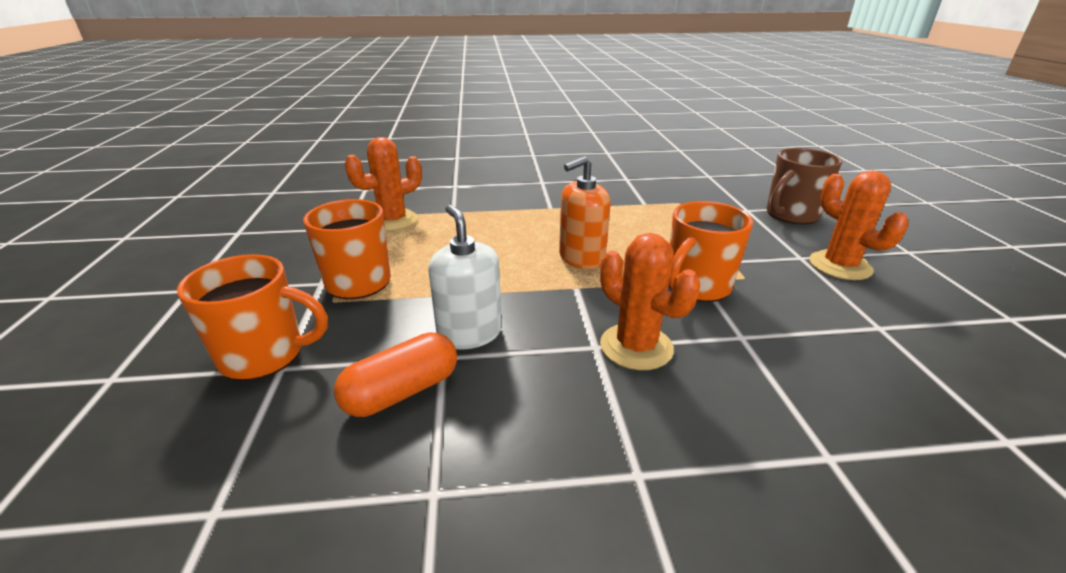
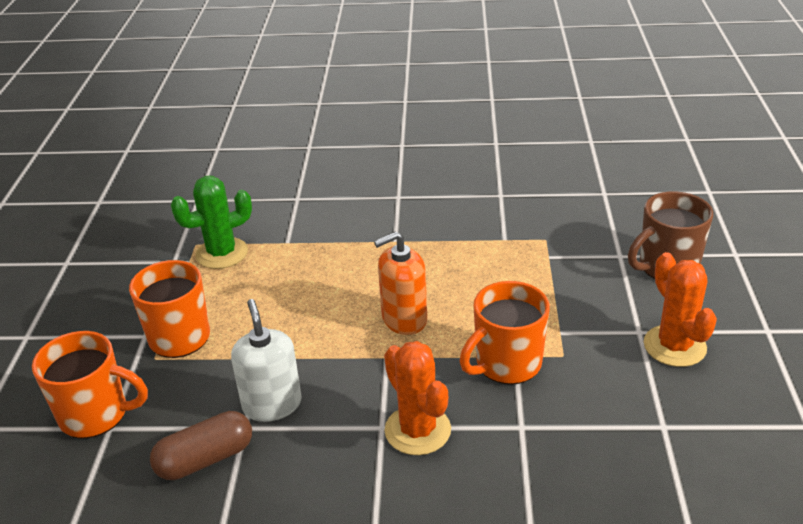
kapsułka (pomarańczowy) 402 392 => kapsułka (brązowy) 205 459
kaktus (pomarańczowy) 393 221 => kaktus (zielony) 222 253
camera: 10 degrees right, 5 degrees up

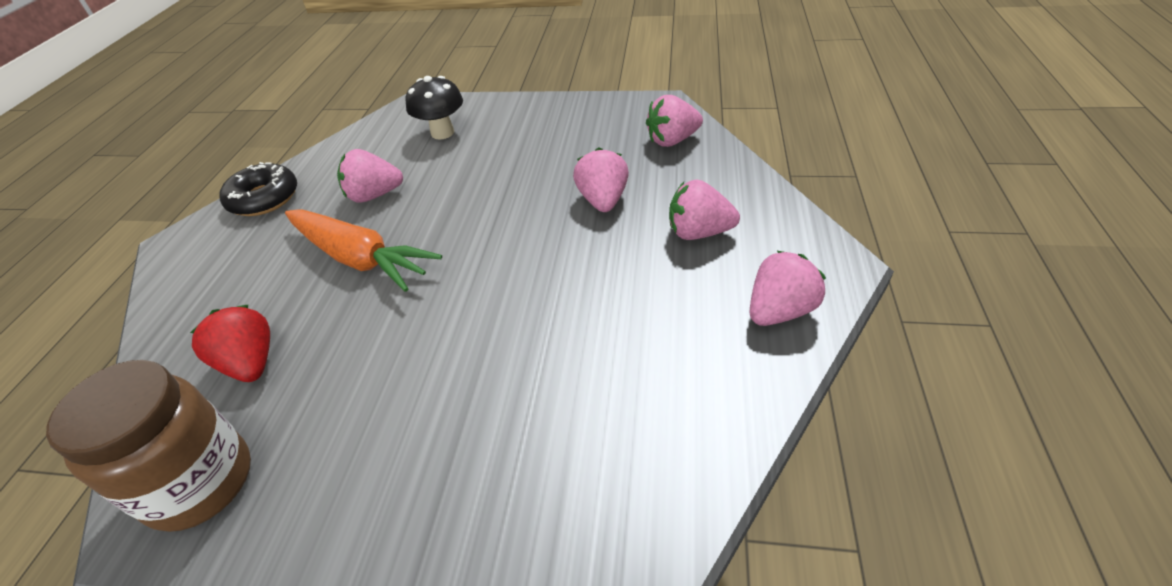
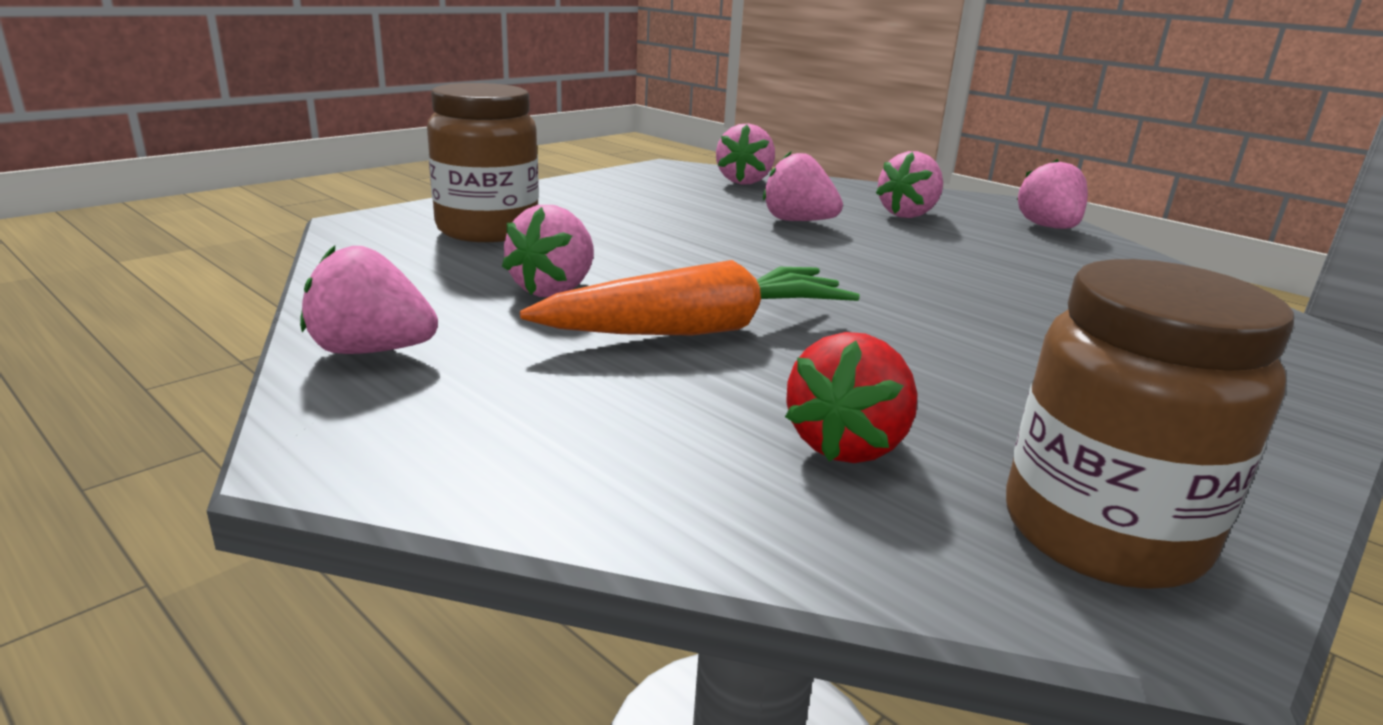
truskawka (czerwony) 250 363 => truskawka (czerwony) 847 445, 60 degrees counterclockwise
donut (czarny) 264 198 => truskawka (różowy) 371 350
grzyb (czarny) 442 133 => słoik (brązowy) 487 230
camera: 60 degrees left, 20 degrees down

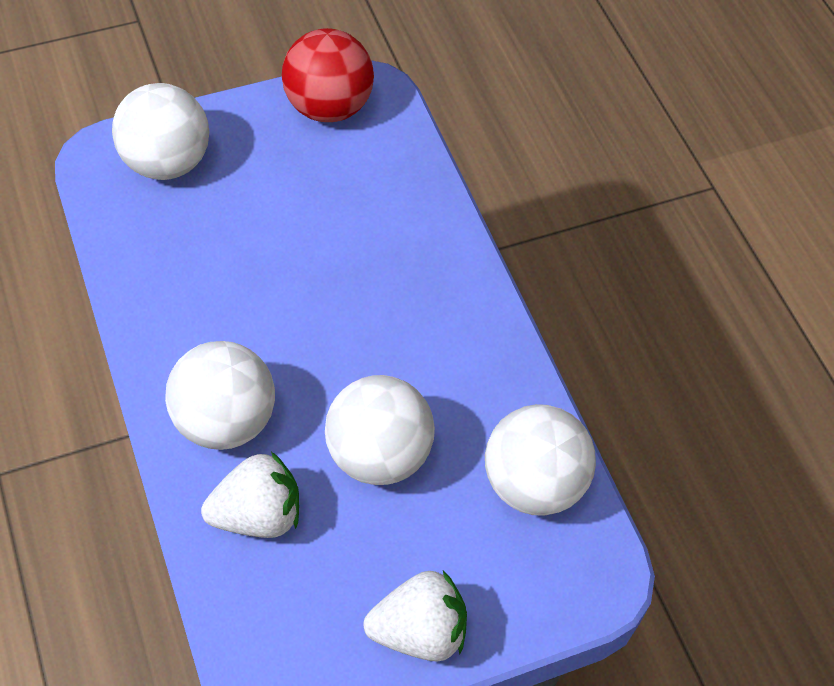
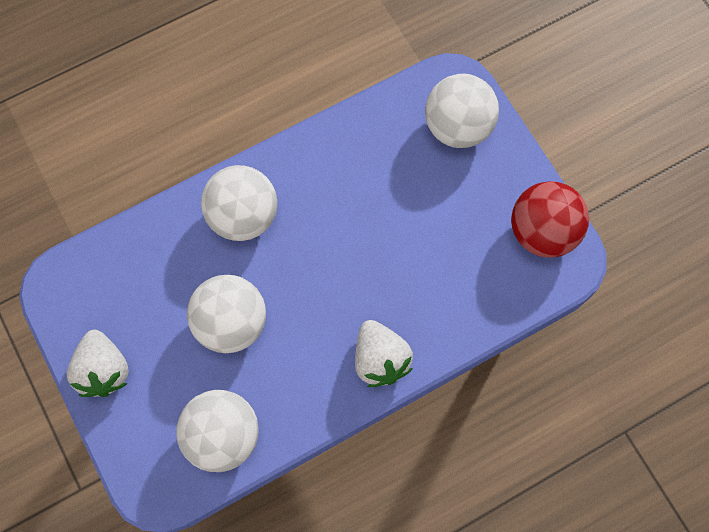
truskawka (biały) 257 515 => truskawka (biały) 380 359, moved
camera: 85 degrees right, 15 degrees up

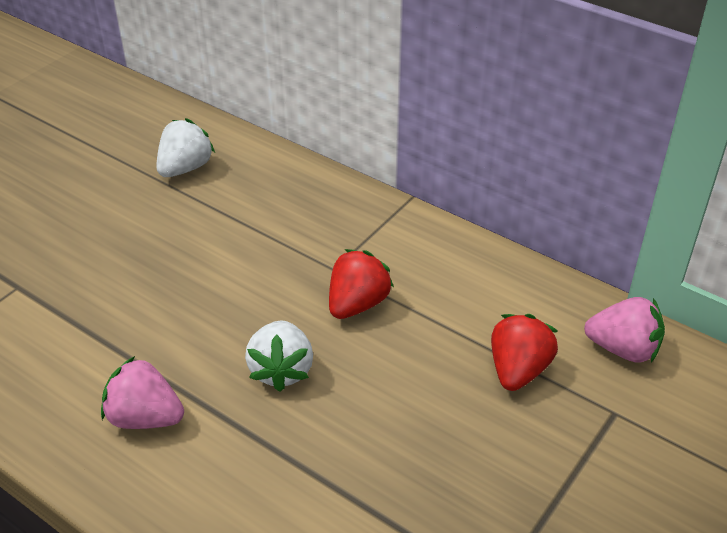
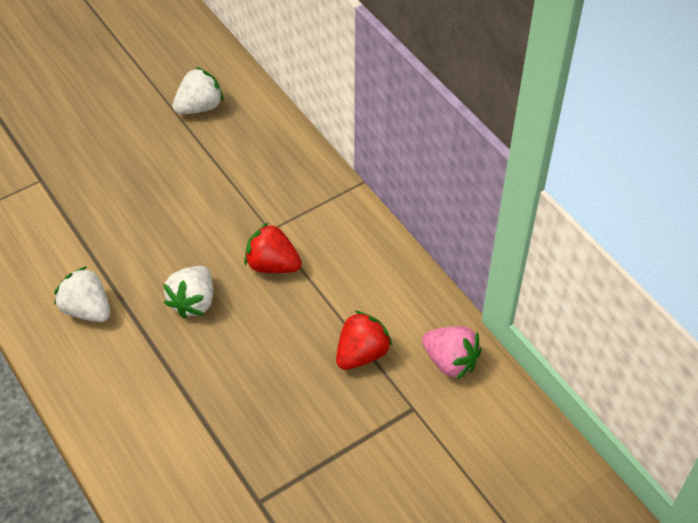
truskawka (różowy) 145 417 => truskawka (biały) 87 309
truskawka (czerwony) 357 304 => truskawka (czerwony) 272 265, 120 degrees counterclockwise
camera: 20 degrees right, 10 degrees up

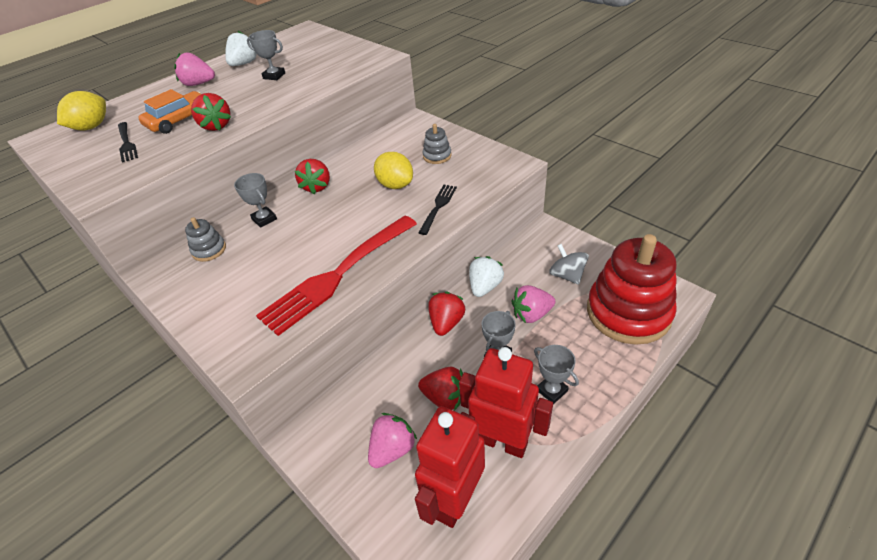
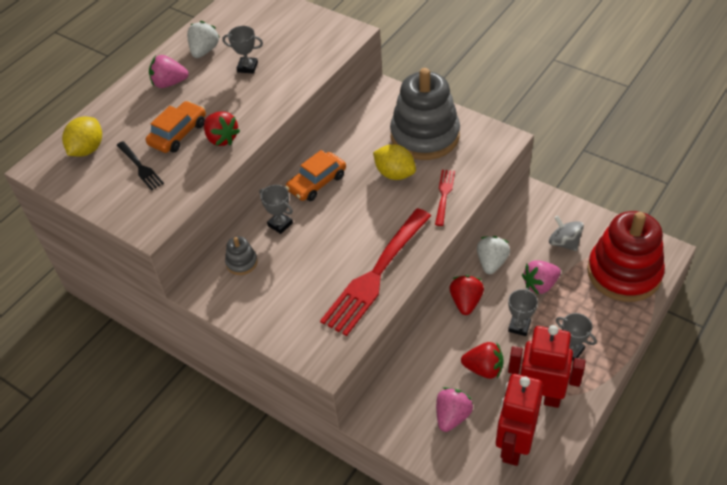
truskawka (czerwony) 317 186 => samochód (pomarańczowy) 316 182
widelec (czarny) 438 207 => widelec (czerwony) 444 195
zabawka nakładanka (szary) 437 156 => zabawka nakładanka (szary) 425 136, x2.42
camera: 10 degrees left, 5 degrees up

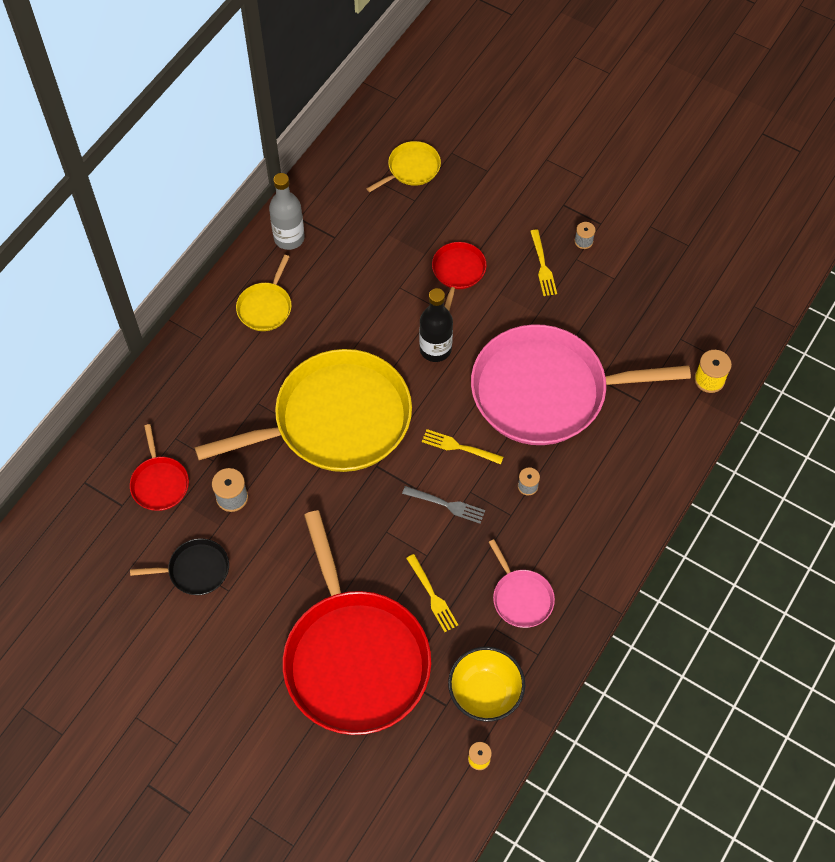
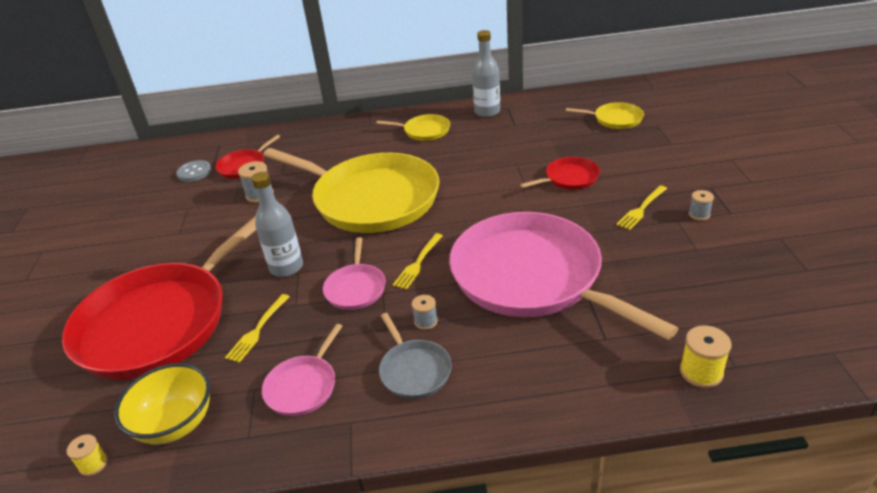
patelnia (czarny) 195 570 => nothing
patelnia (żółty) 266 307 => patelnia (żółty) 424 131, 150 degrees counterclockwise
widelec (szary) 447 505 => patelnia (różowy) 356 288
butelka (czarny) 435 349 => nothing
widelec (żółty) 458 447 => widelec (żółty) 418 263, 135 degrees counterclockwise
nothing => guzik (szary) 194 172
nothing => butelka (szary) 286 267
nothing => patelnia (szary) 414 370
camera: 55 degrees right, 25 degrees down

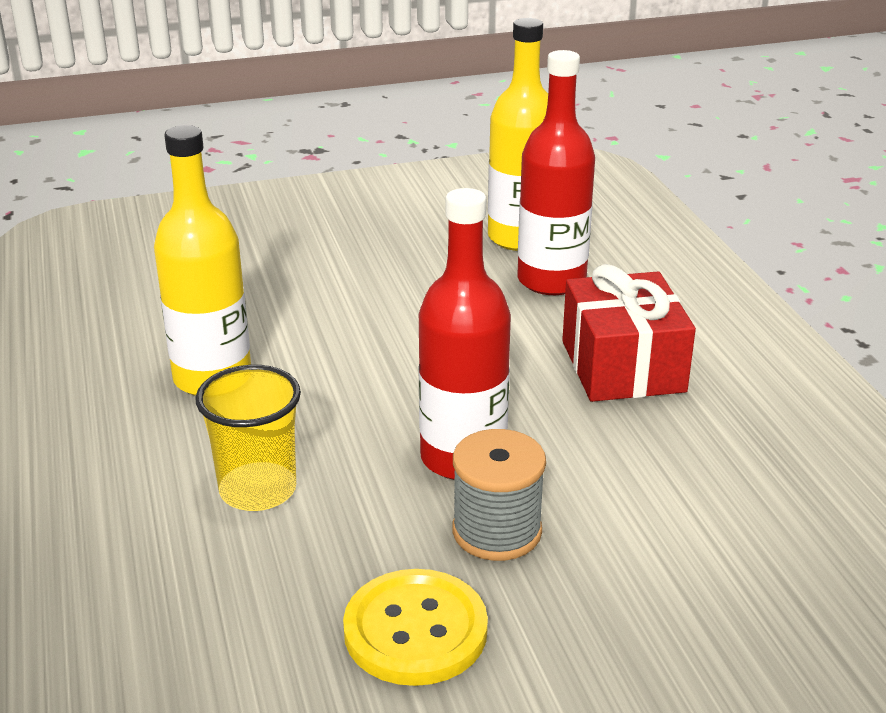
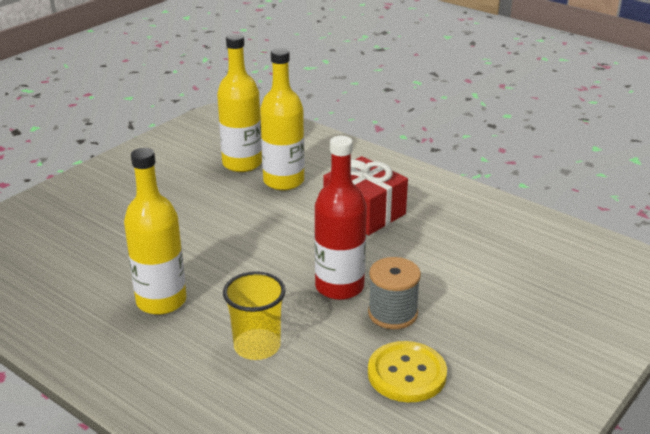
butelka (czerwony) 551 280 => butelka (żółty) 283 181
camera: 35 degrees left, 0 degrees up

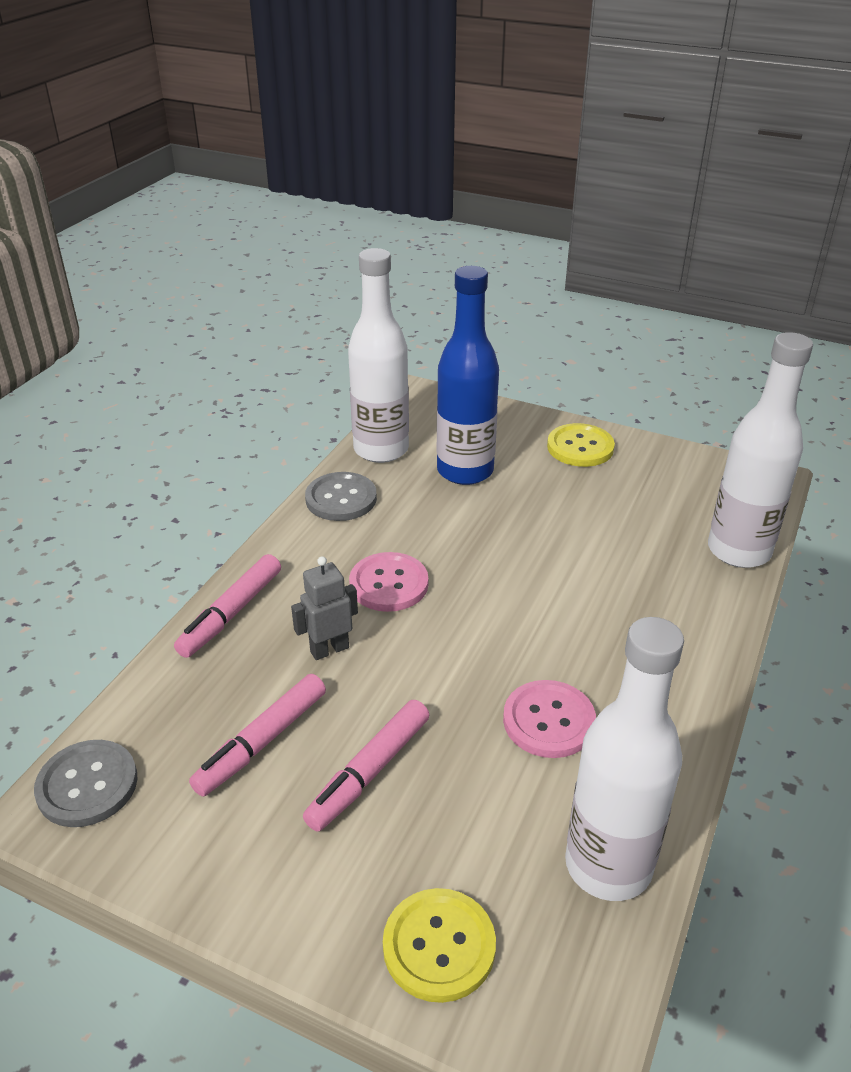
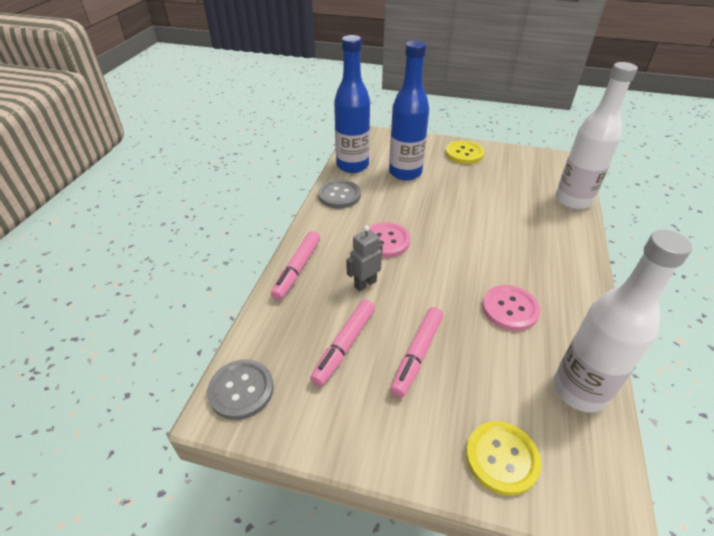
butelka (biały) 381 450 => butelka (niebieski) 352 165
camera: 10 degrees left, 5 degrees up

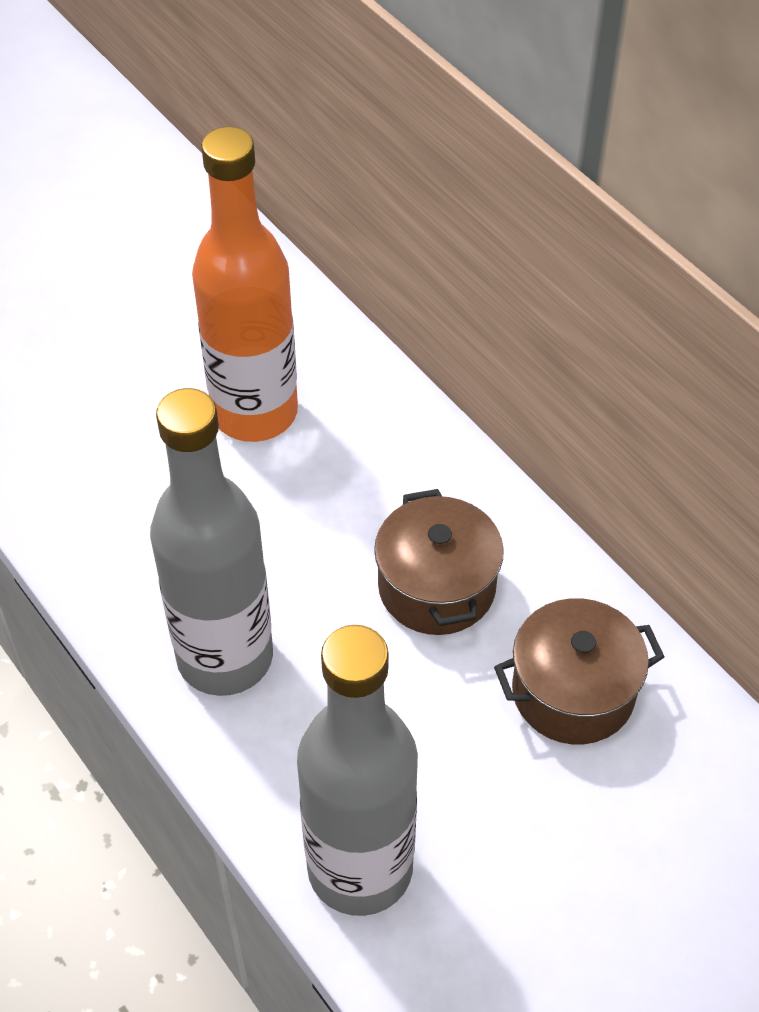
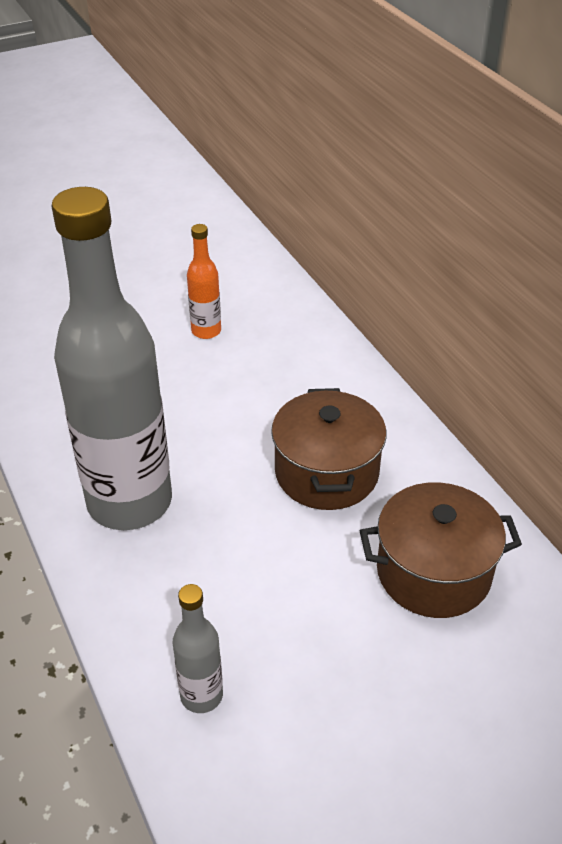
butelka (pomarańczowy) 255 412 => butelka (pomarańczowy) 206 331, x0.42
butelka (szary) 360 868 => butelka (szary) 201 695, x0.42
camera: 10 degrees right, 10 degrees down

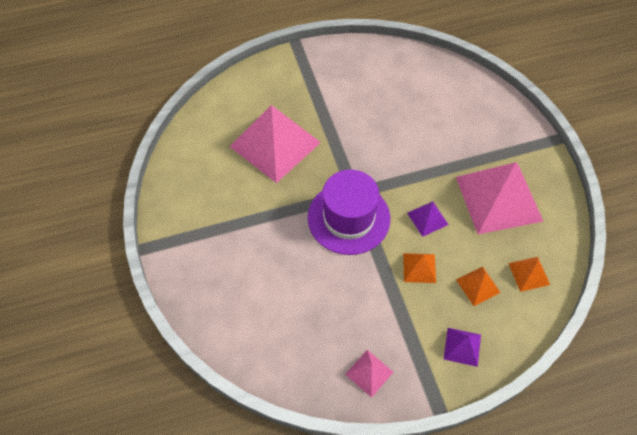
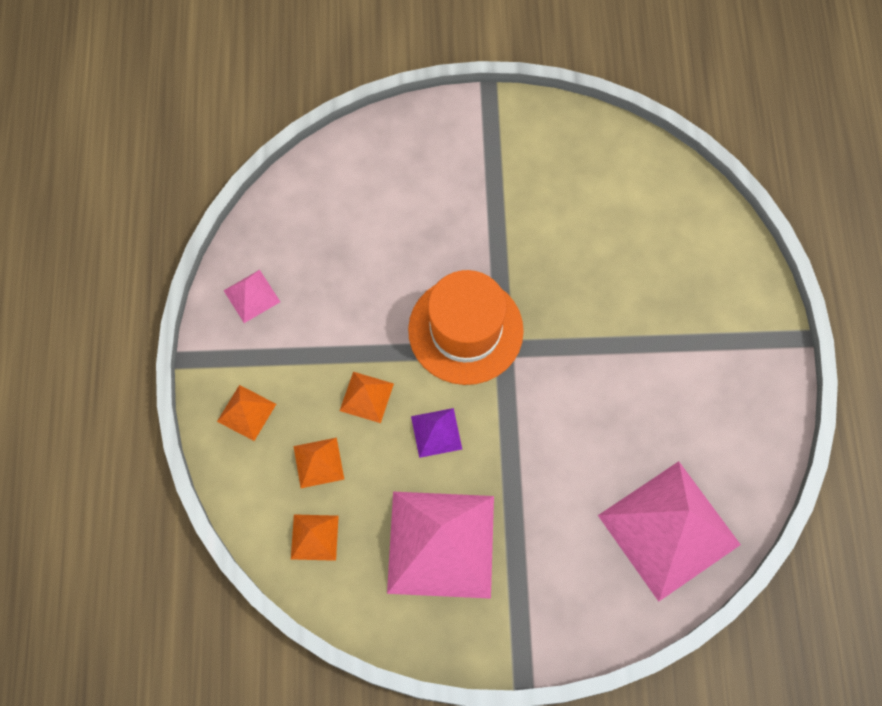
piramida (różowy) 275 144 => piramida (różowy) 669 530, moved
kapelusz (fioletowy) 348 218 => kapelusz (pomarańczowy) 465 330
piramida (fioletowy) 462 346 => piramida (pomarańczowy) 246 412
camera: 105 degrees right, 10 degrees up

